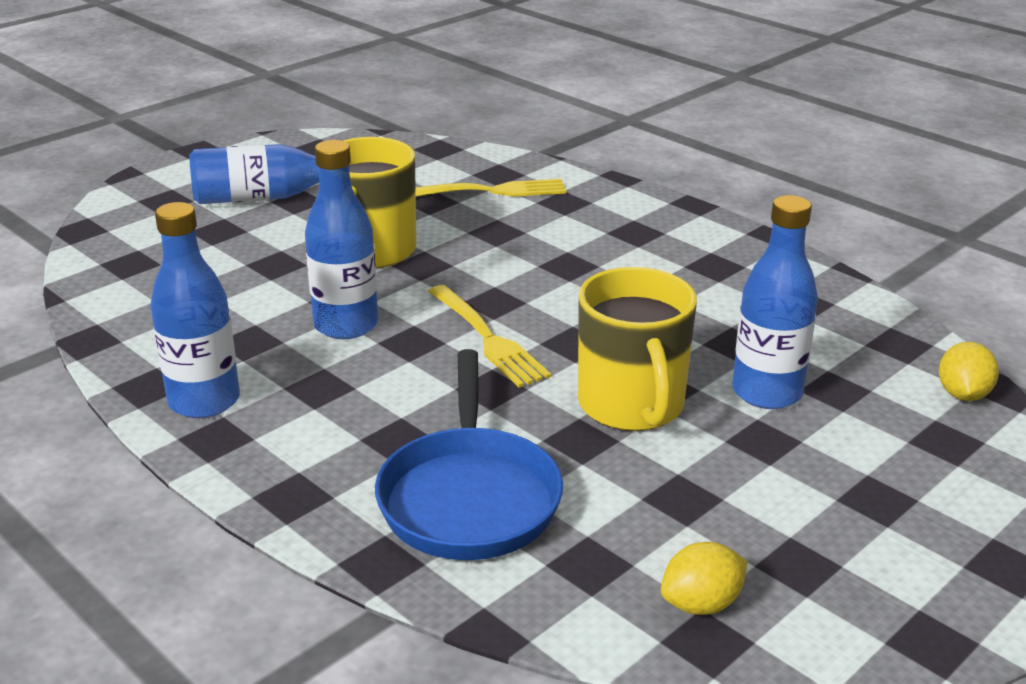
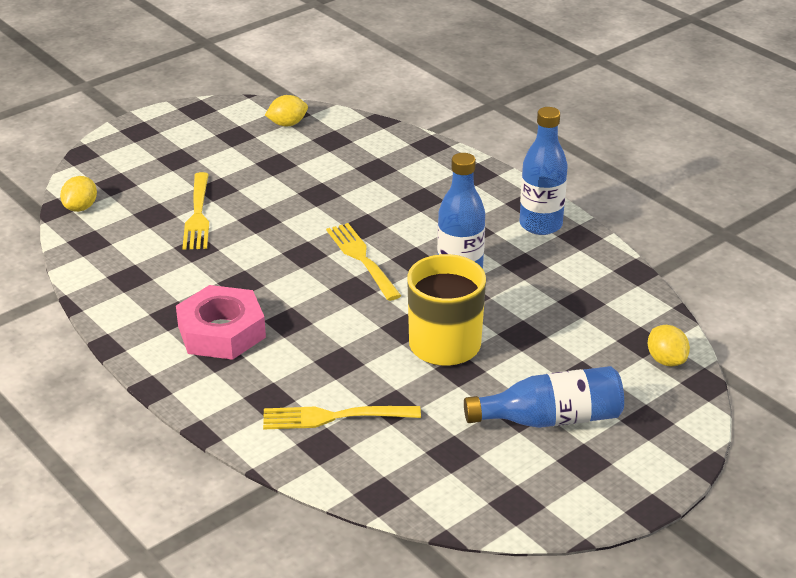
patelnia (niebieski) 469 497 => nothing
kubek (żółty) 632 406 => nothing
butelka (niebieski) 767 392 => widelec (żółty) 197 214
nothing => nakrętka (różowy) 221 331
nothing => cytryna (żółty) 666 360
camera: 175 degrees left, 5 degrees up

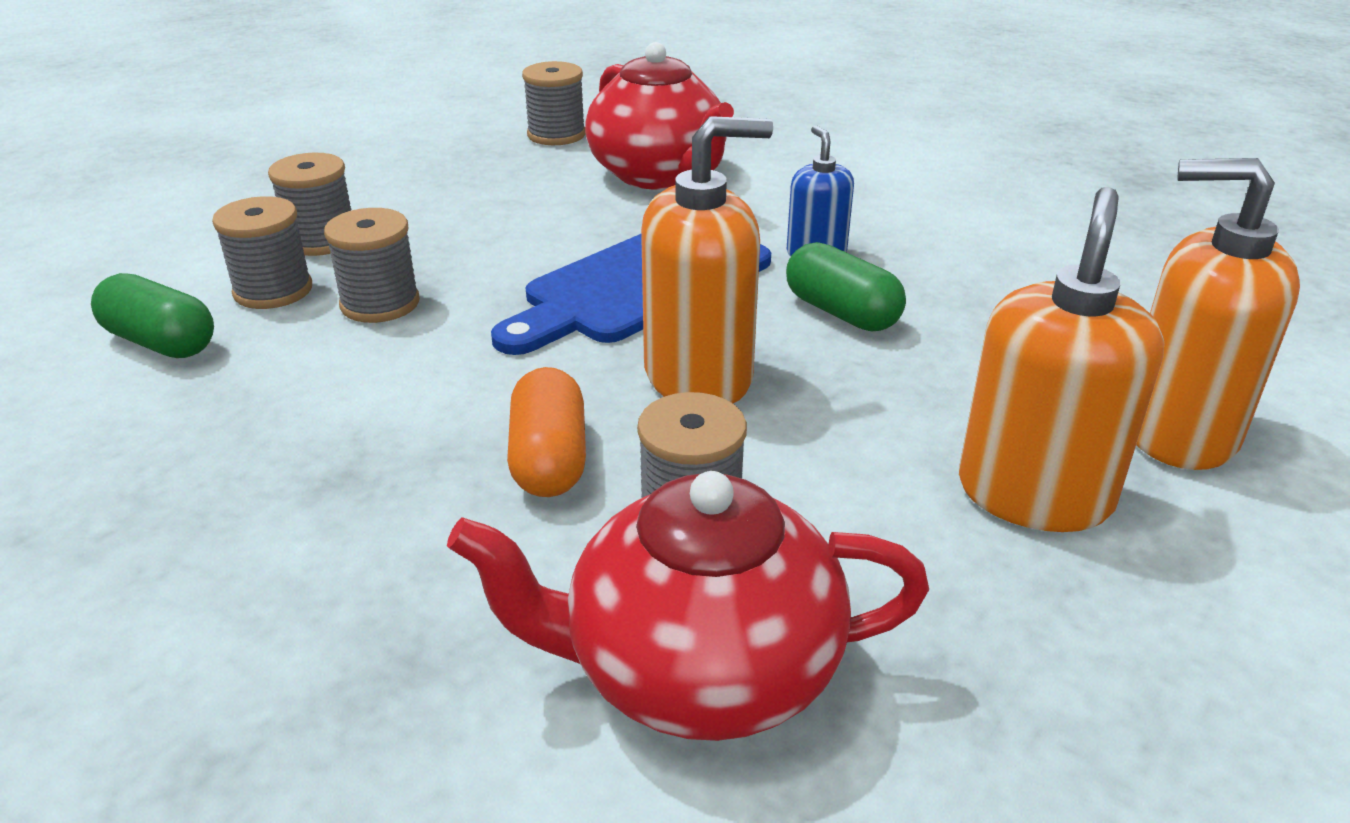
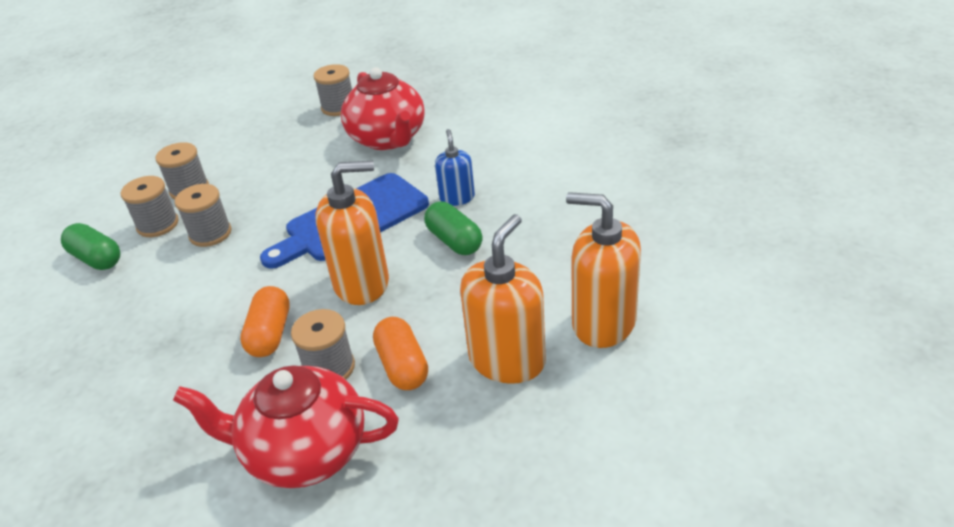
nothing => kapsułka (pomarańczowy) 402 366
camera: 10 degrees right, 5 degrees up

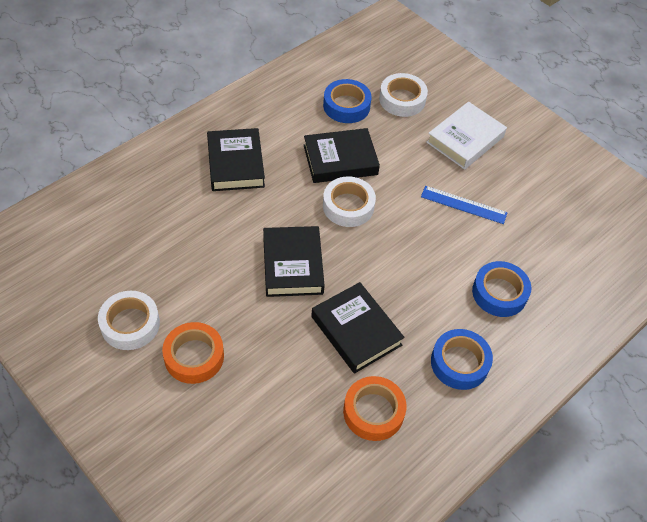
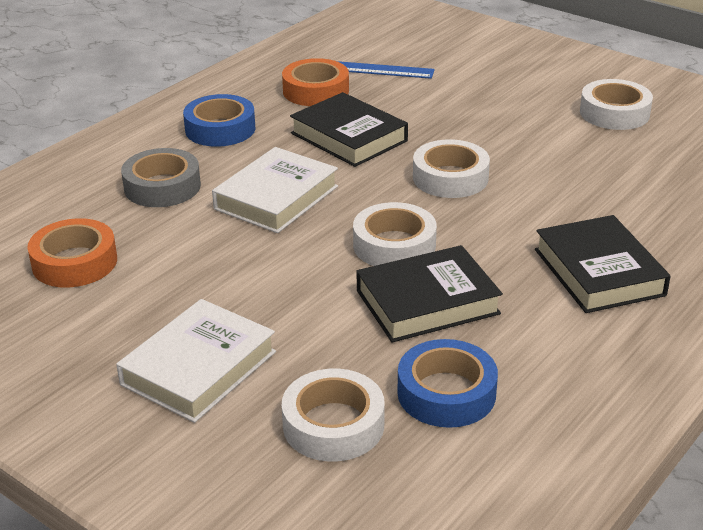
taśma klejąca (pomarańczowy) 194 356 => taśma klejąca (pomarańczowy) 74 262, moved
książka (czarny) 292 265 => taśma klejąca (biały) 450 178
linijka (niebieski) 463 204 => linijka (niebieski) 379 70, moved
taśma klejąca (niebieski) 499 293 => taśma klejąca (szary) 162 187
nothing => książka (biały) 276 198
camera: 175 degrees right, 20 degrees down

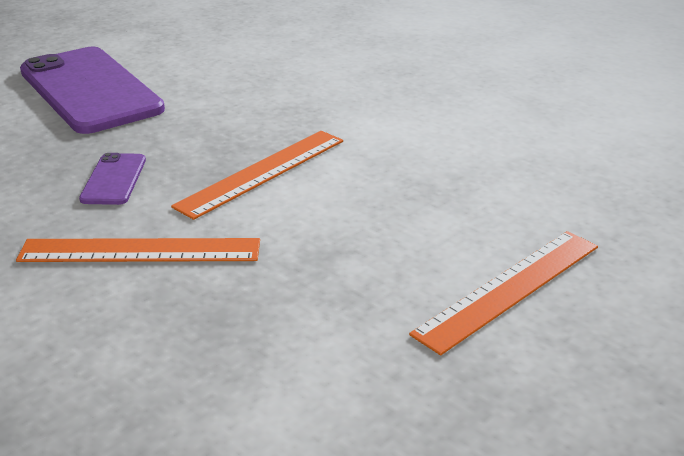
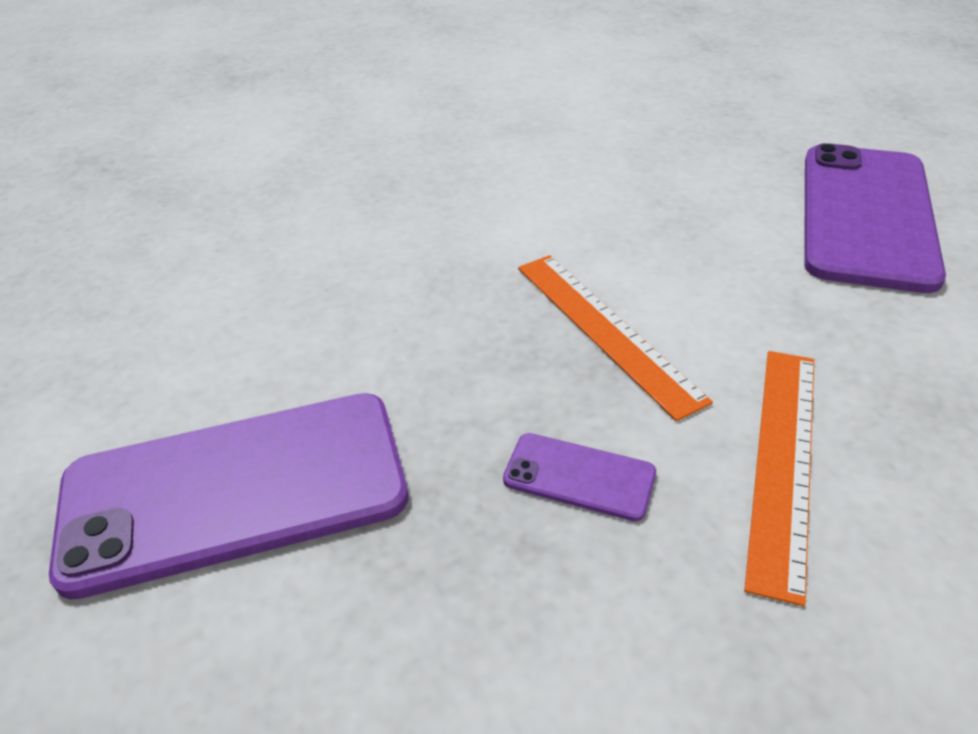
linijka (pomarańczowy) 509 288 => telefon (fioletowy) 866 215
camera: 70 degrees left, 10 degrees up

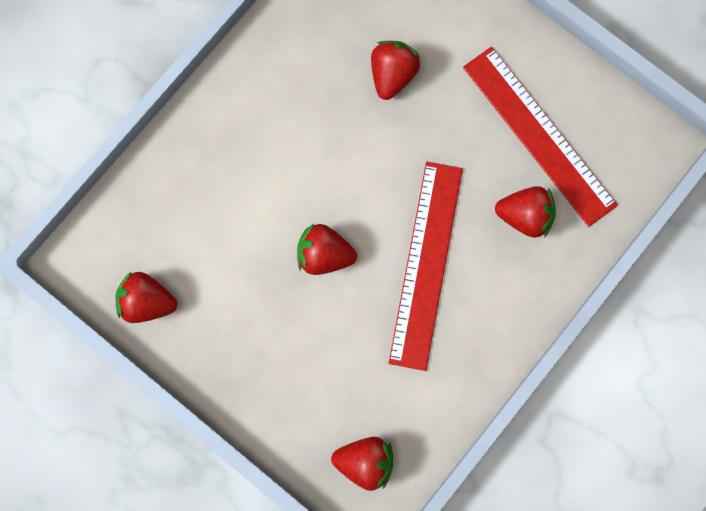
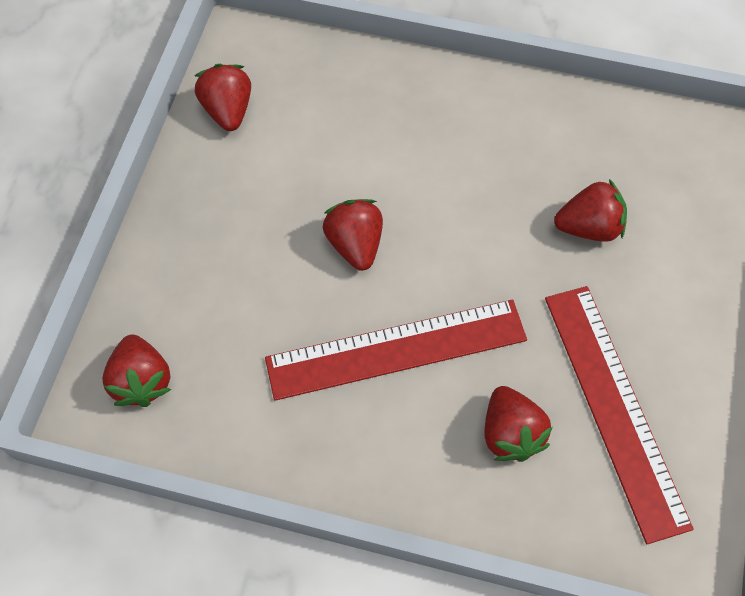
linijka (czerwony) 539 136 => linijka (czerwony) 614 408, 45 degrees counterclockwise
camera: 65 degrees right, 15 degrees down

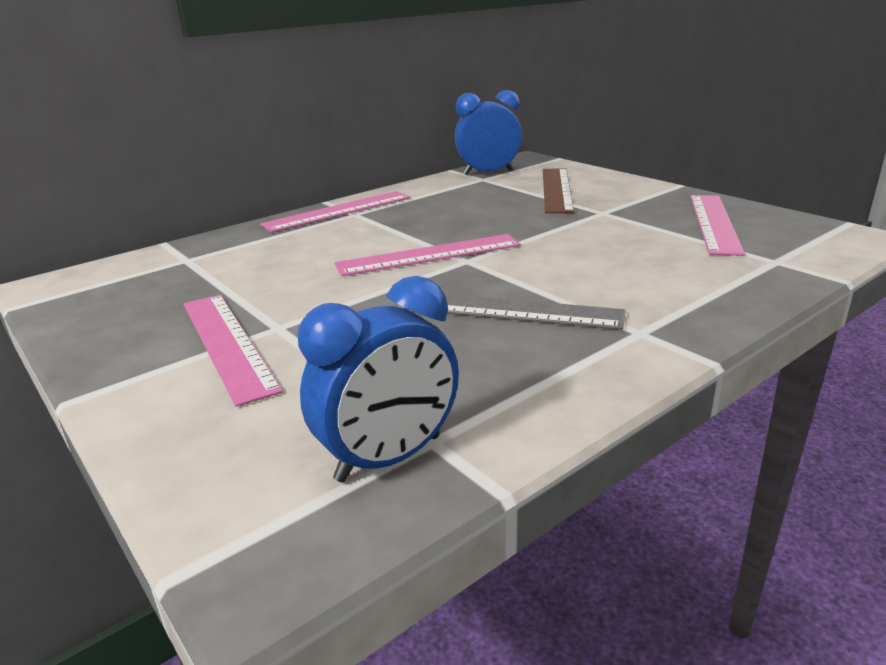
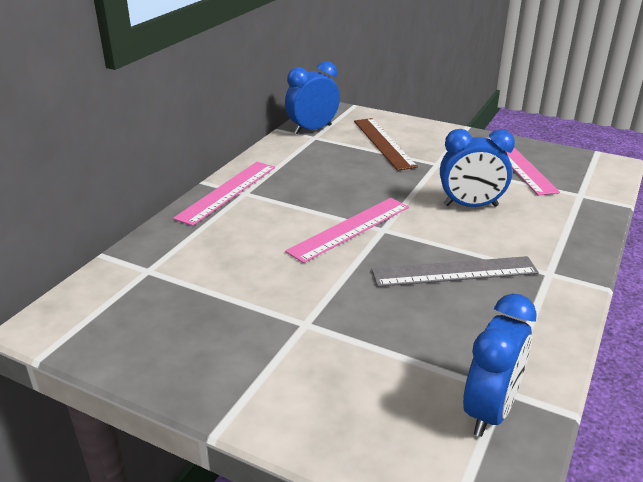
linijka (różowy) 227 343 => nothing
nothing => budzik (niebieski) 470 206
camera: 25 degrees left, 5 degrees up

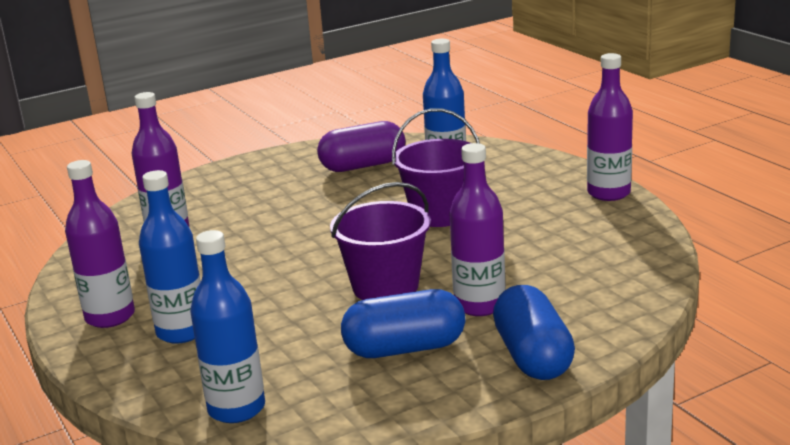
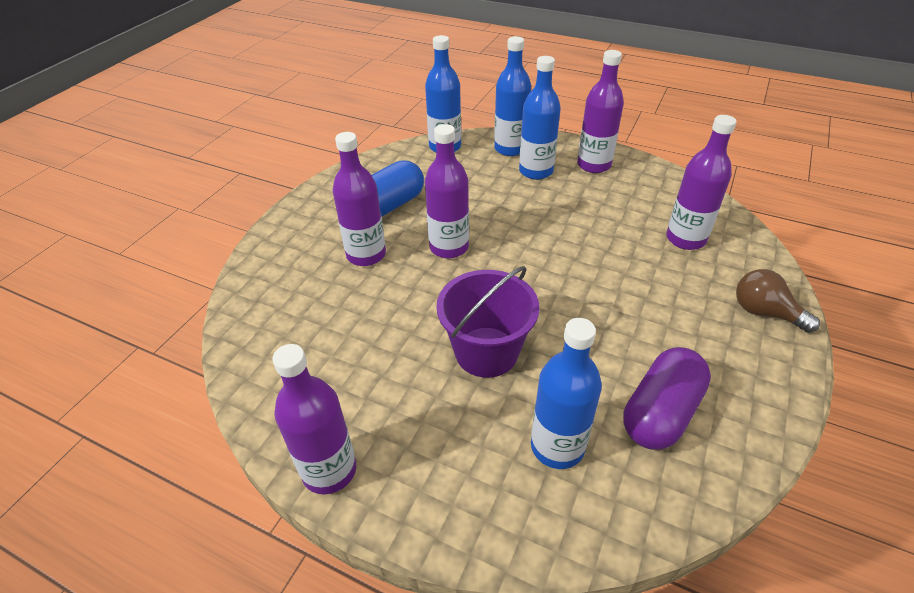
wiadro (fioletowy) 385 286 => butelka (fioletowy) 449 247
kapsułka (niebieski) 533 356 => nothing
nothing => butelka (niebieski) 510 148
nothing => żarówka (brązowy) 765 312
camera: 145 degrees right, 20 degrees up

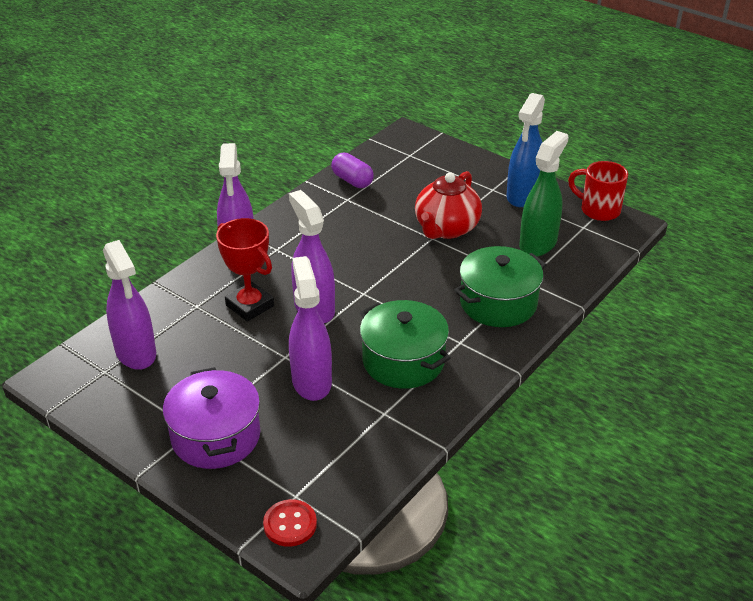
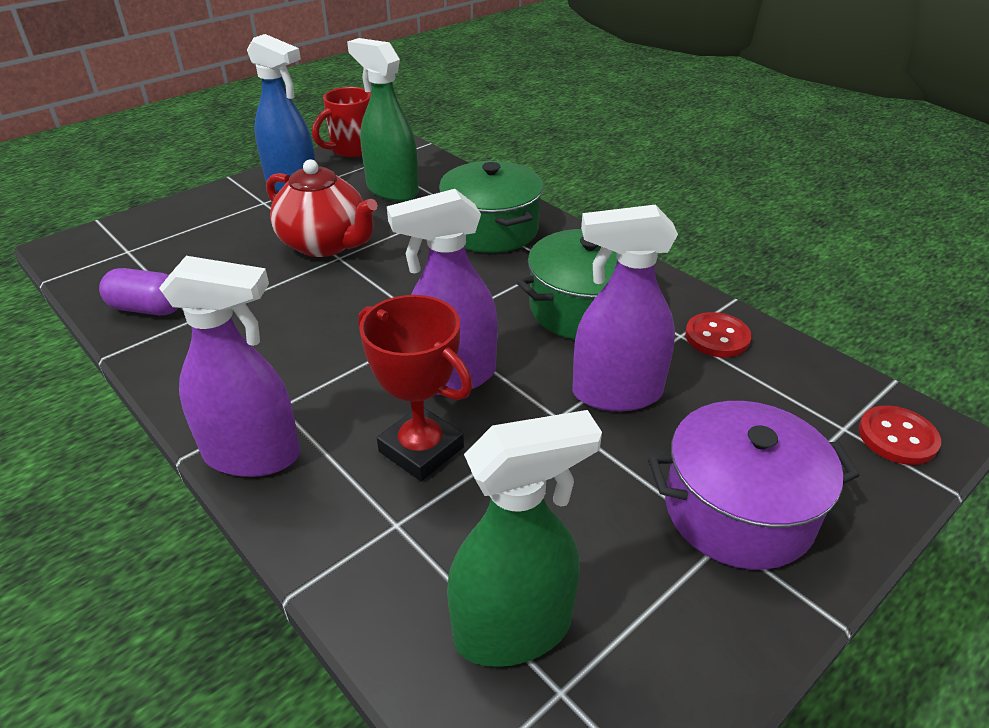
spryskiwacz (fioletowy) 136 353 => spryskiwacz (zielony) 513 629
puchar (czerwony) 250 306 => puchar (czerwony) 421 449, 75 degrees clockwise
kapsułka (fioletowy) 352 181 => kapsułka (fioletowy) 148 308, 45 degrees clockwise
nothing => guzik (czerwony) 717 337
camera: 80 degrees left, 0 degrees up

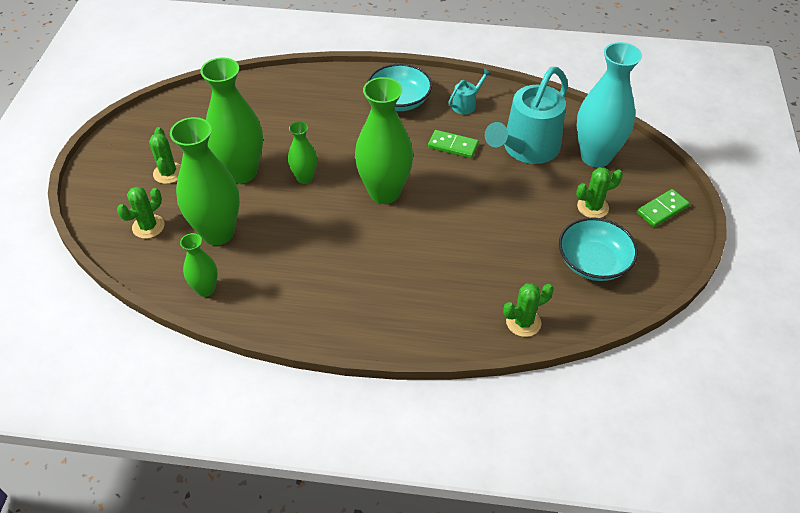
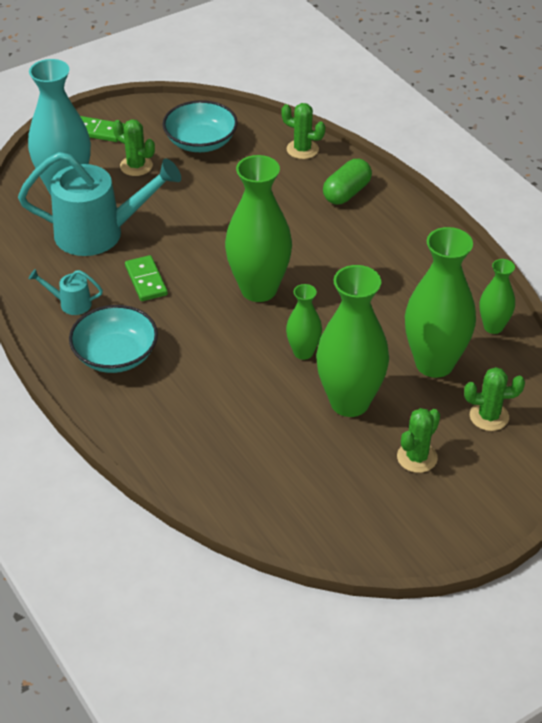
nothing => kapsułka (zielony) 346 193
camera: 130 degrees left, 5 degrees down

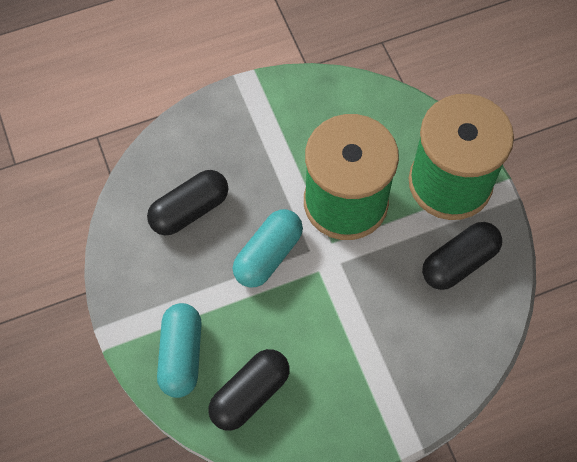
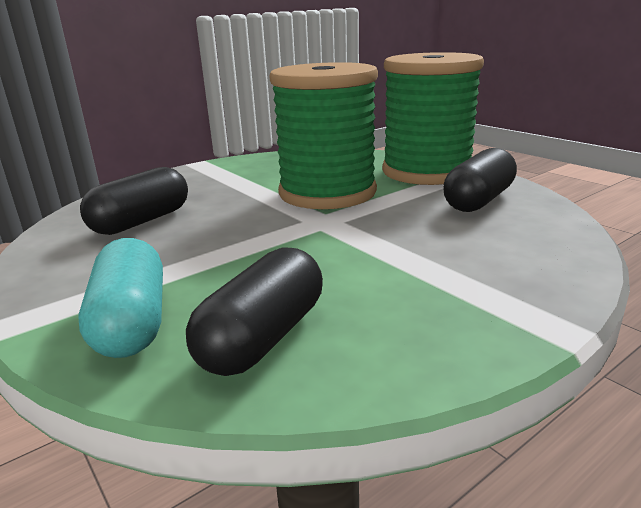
kapsułka (turkusowy) 268 255 => nothing
camera: 15 degrees left, 40 degrees down

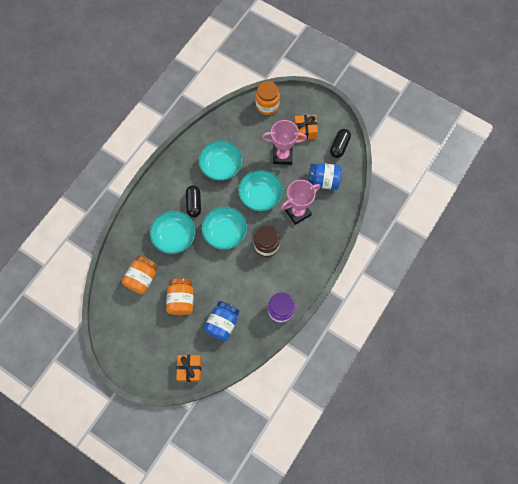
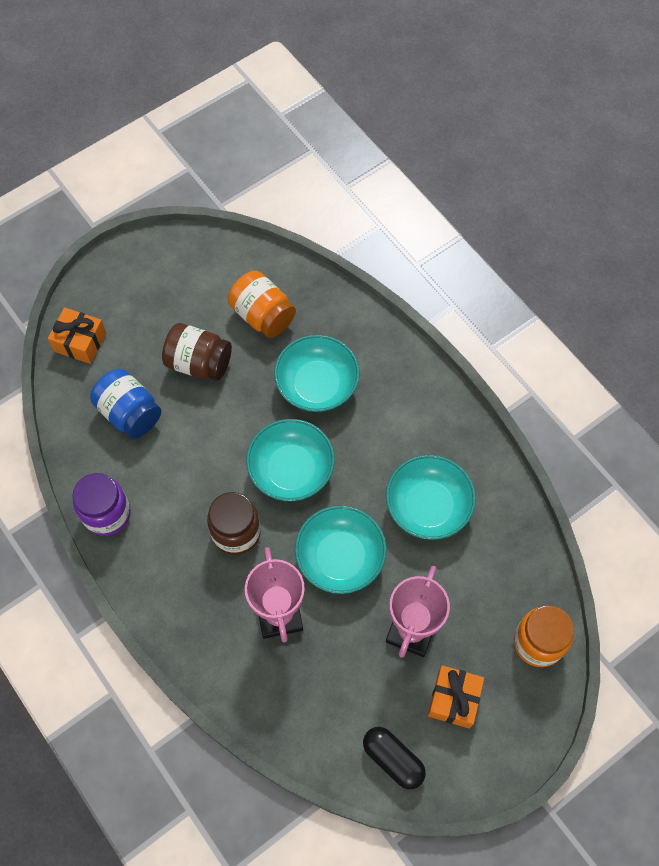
słoik (pomarańczowy) 181 300 => słoik (brązowy) 199 363
kapsułka (czarny) 194 204 => nothing
słoik (niebieski) 323 181 => nothing
camera: 110 degrees right, 5 degrees down

